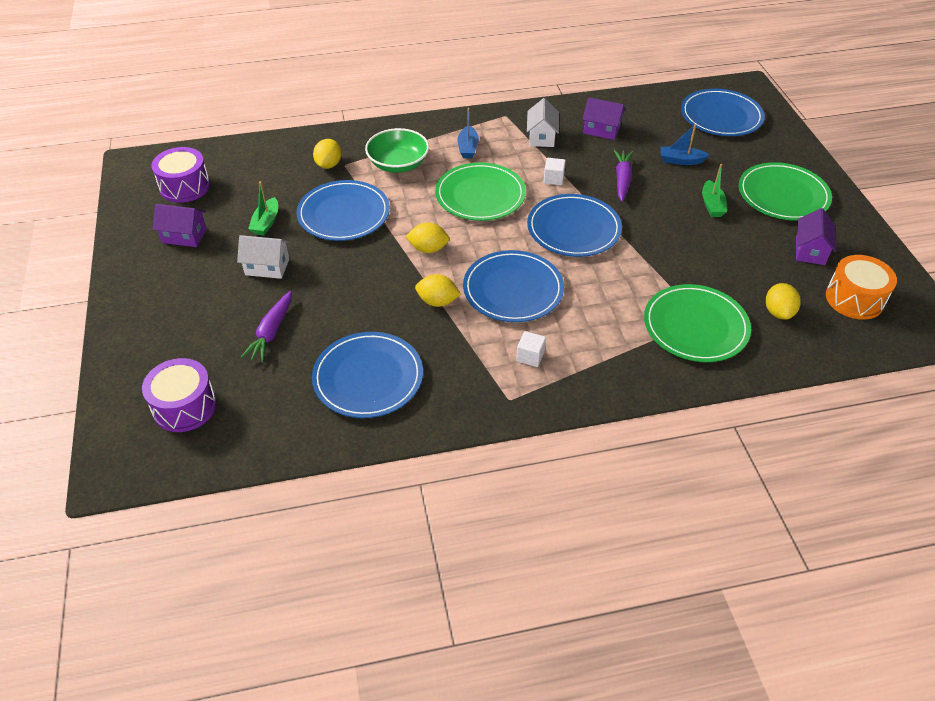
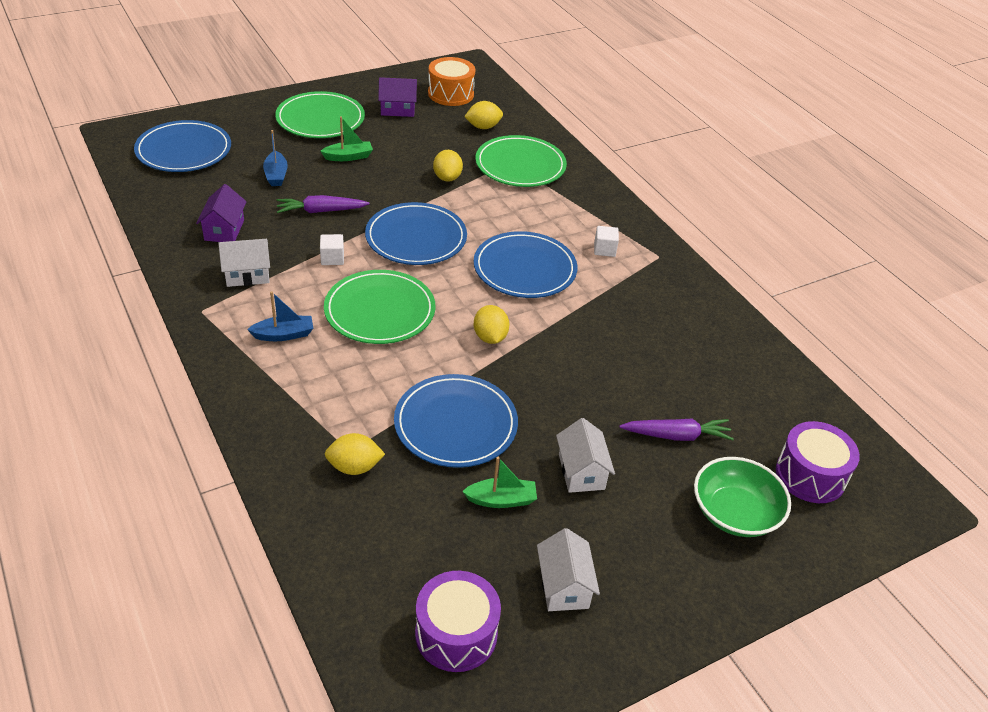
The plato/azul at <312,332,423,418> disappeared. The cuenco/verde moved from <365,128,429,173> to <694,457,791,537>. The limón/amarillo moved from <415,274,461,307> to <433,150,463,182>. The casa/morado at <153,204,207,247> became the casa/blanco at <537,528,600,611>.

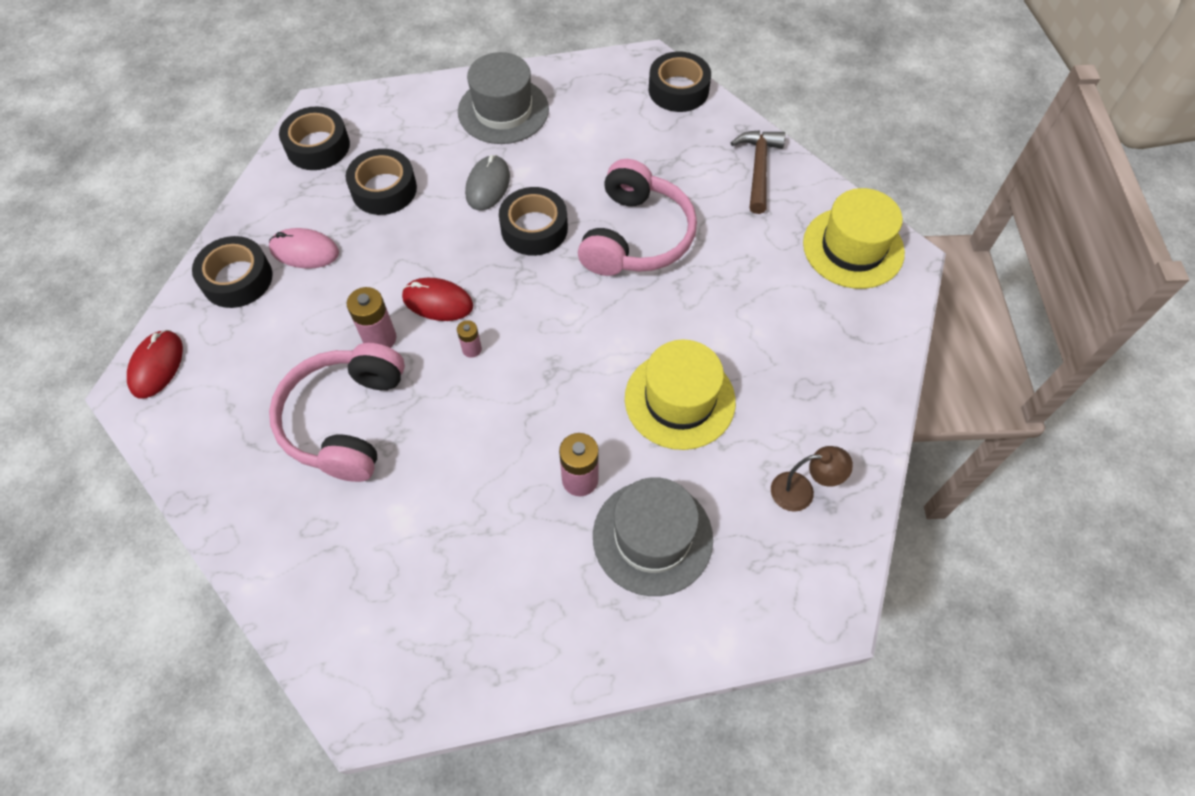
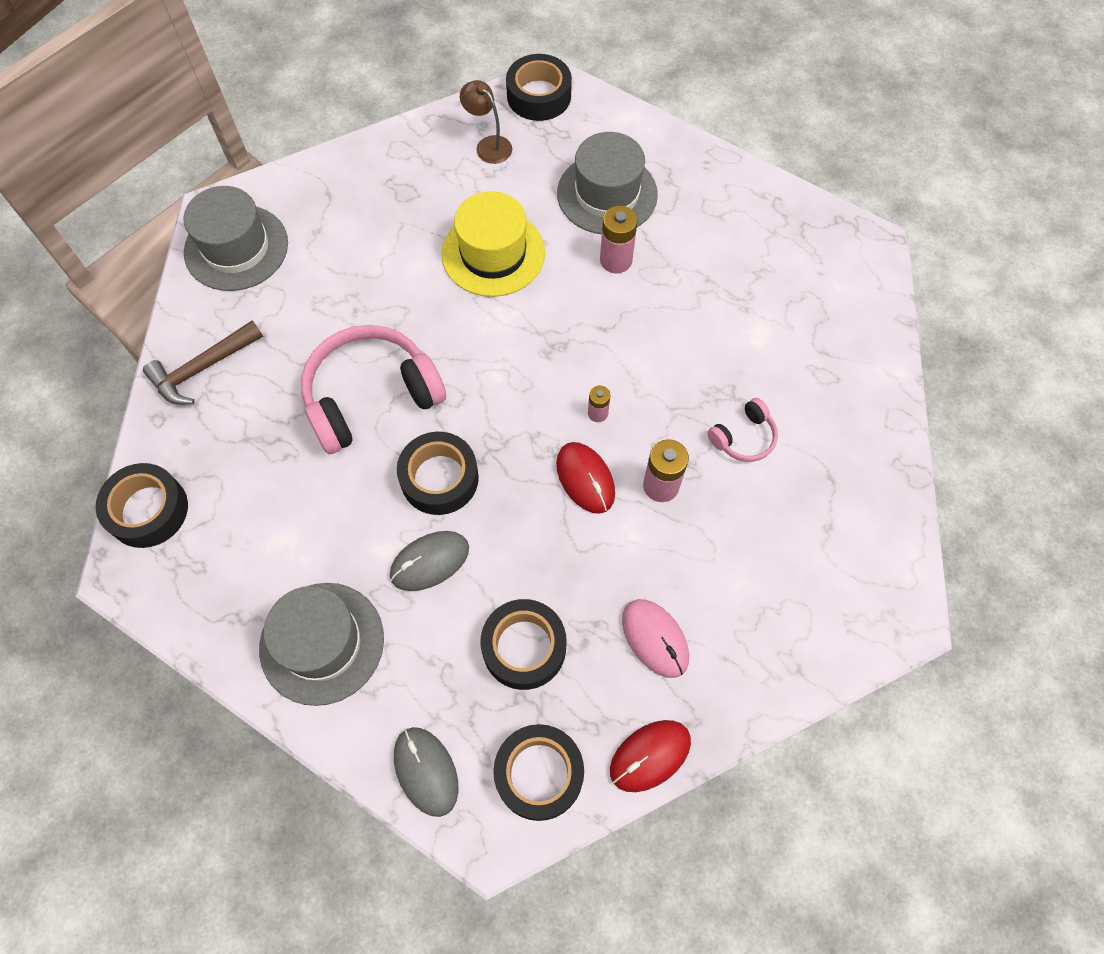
The ratón/gris at <394,727,459,817> appeared. The ratón/rojo moved from <127,330,183,399> to <610,720,691,792>. The cinta adhesiva/negro moved from <192,236,272,308> to <506,54,572,121>. The sombrero/amarillo at <803,188,905,289> became the sombrero/gris at <184,186,288,291>. The auriculares/rosa at <269,343,405,482> changed to 0.47 times the size.

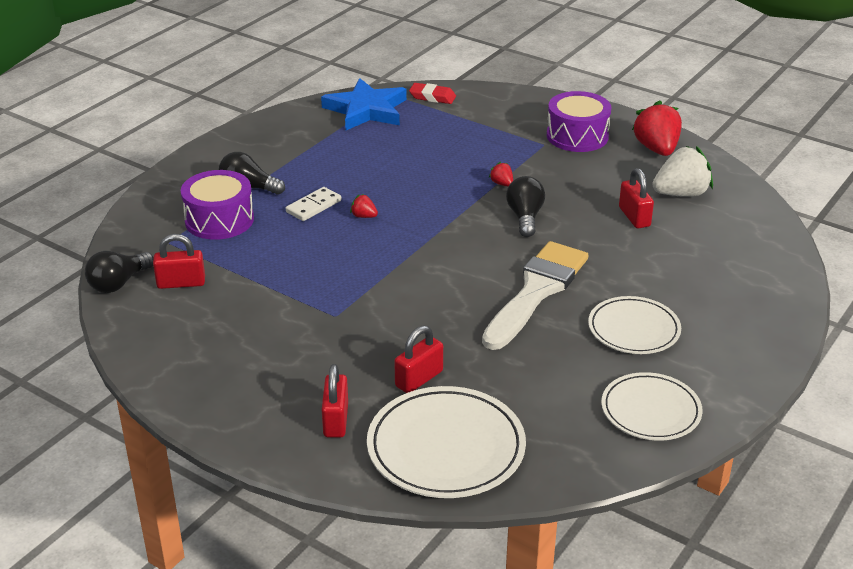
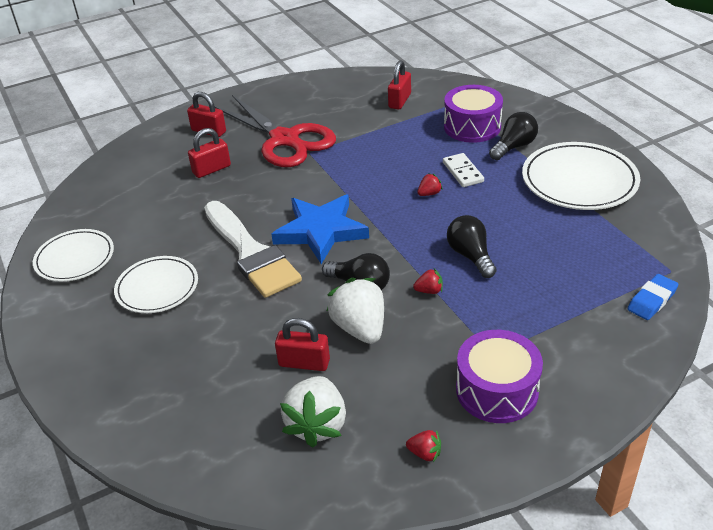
The tijeras/rojo at <215,95,336,167> appeared. The fresa/blanco at <327,278,384,344> appeared. The bombilla/negro moved from <85,251,154,293> to <447,215,497,278>. The estrella/azul moved from <321,78,407,130> to <271,194,369,264>. The plato/blanco moved from <367,386,526,498> to <522,142,640,210>. The goma de borrar/rojo at <409,83,456,104> became the goma de borrar/azul at <627,274,678,320>. The candado/rojo at <394,325,443,393> turned 75 degrees clockwise. The fresa/rojo at <632,101,682,156> changed to 0.46 times the size.

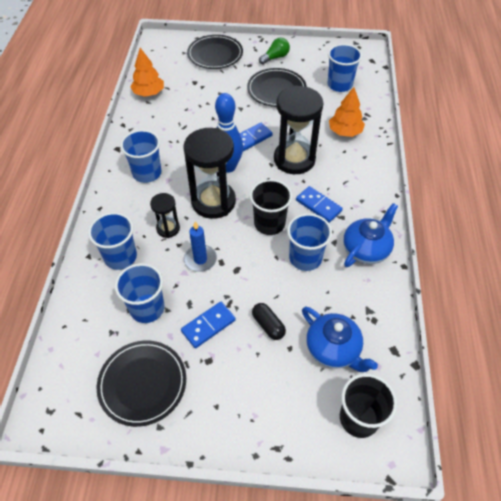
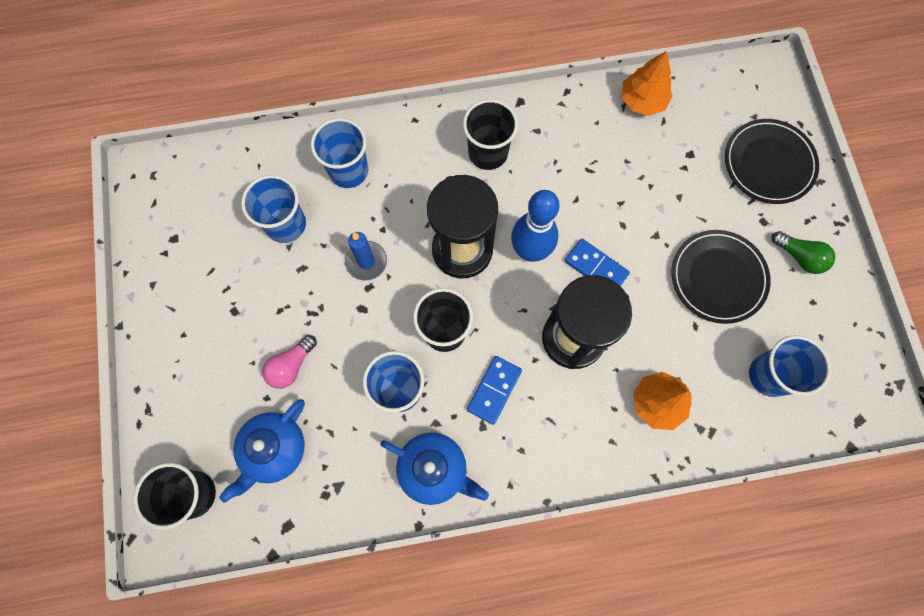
The plato/negro at <97,341,186,427> disappeared. The reloj de arena/negro at <150,193,180,238> disappeared. The ficha de dominó/azul at <181,302,236,348> disappeared. The cápsula/negro at <252,303,286,340> was replaced by the bombilla/rosa at <262,335,317,389>. The vaso/azul at <120,130,161,183> became the vaso/negro at <463,99,518,170>.

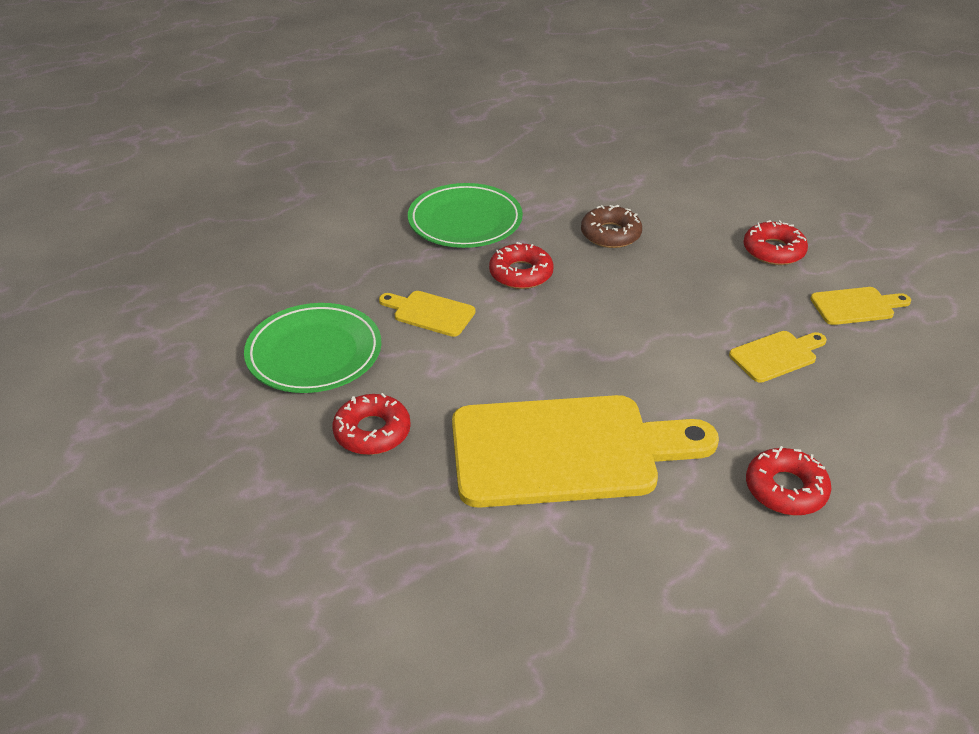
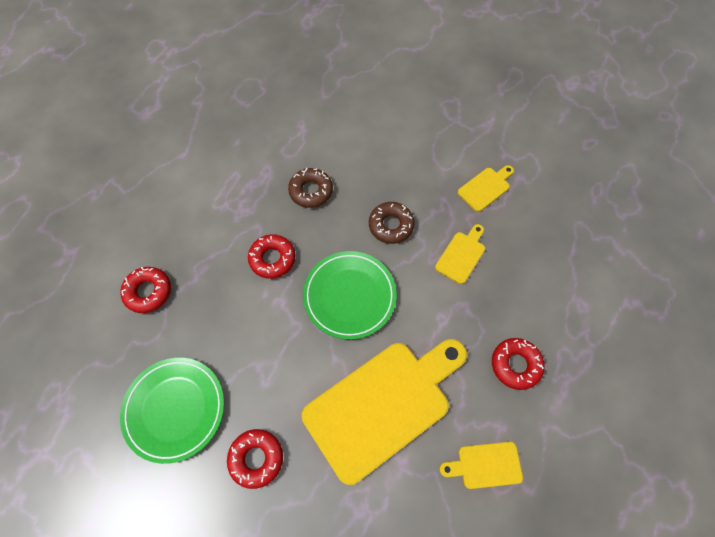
The rosquilla/marrón at <369,202,415,244> appeared. The tabla de cortar/amarillo moved from <379,291,475,337> to <440,442,523,489>. The plato/verde moved from <408,183,523,248> to <303,251,396,340>. The rosquilla/rojo moved from <743,220,808,265> to <120,267,171,313>.

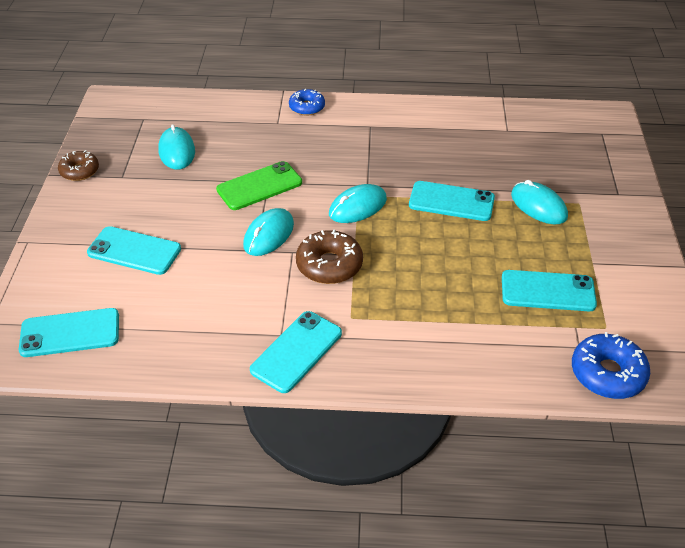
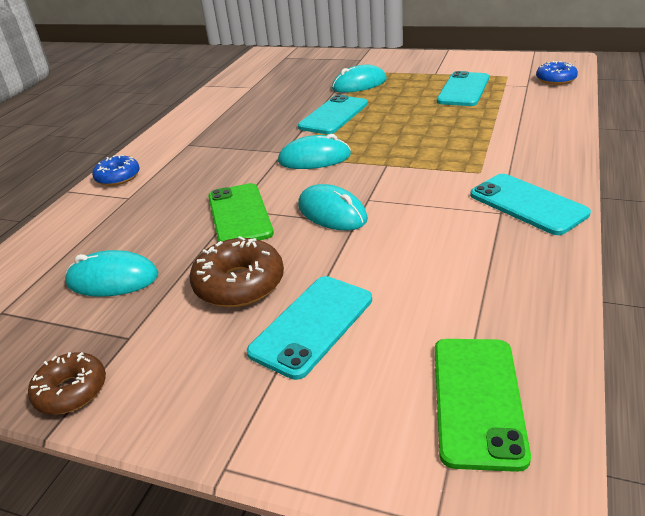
The rosquilla/marrón moved from <296,230,363,284> to <190,236,284,307>. The móvil/turquesa at <19,308,119,357> became the móvil/verde at <435,339,531,472>. The ratón/turquesa at <329,184,387,223> turned 75 degrees counterclockwise. The rosquilla/azul at <572,332,650,399> changed to 0.66 times the size.

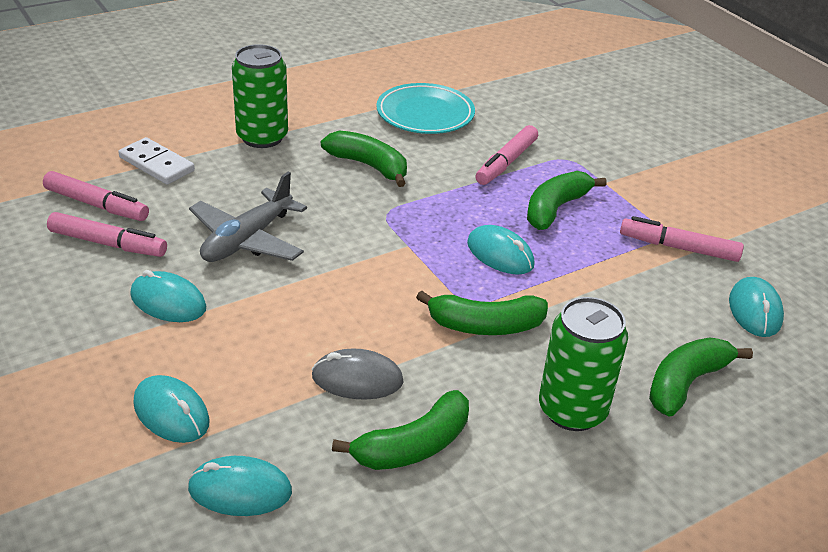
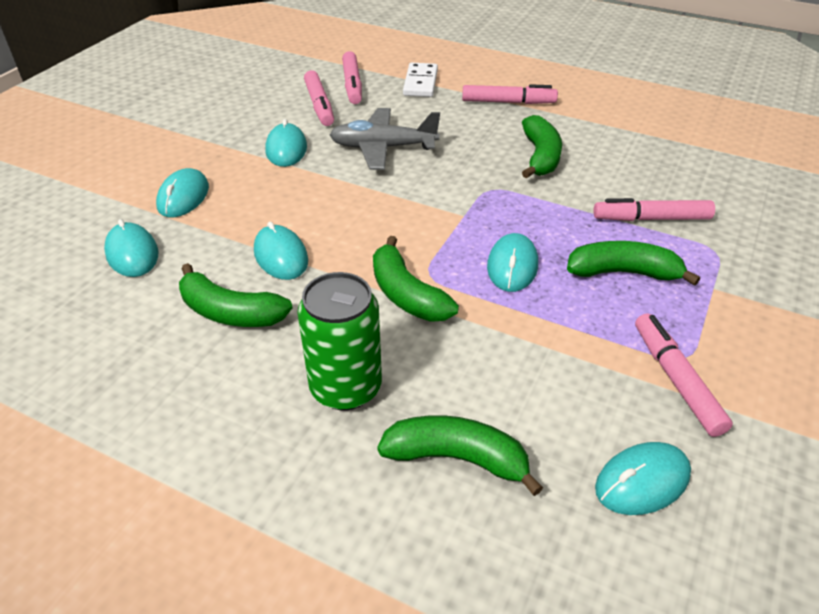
The plato/turquesa at <376,83,475,134> disappeared. The lata/verde at <232,44,288,148> was replaced by the rotulador/rosa at <462,84,558,104>. The ratón/gris at <312,348,403,400> became the ratón/turquesa at <254,222,308,280>.

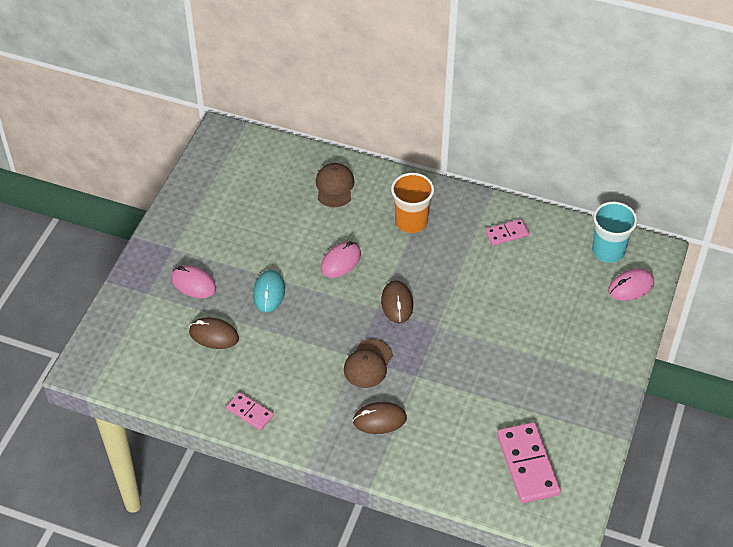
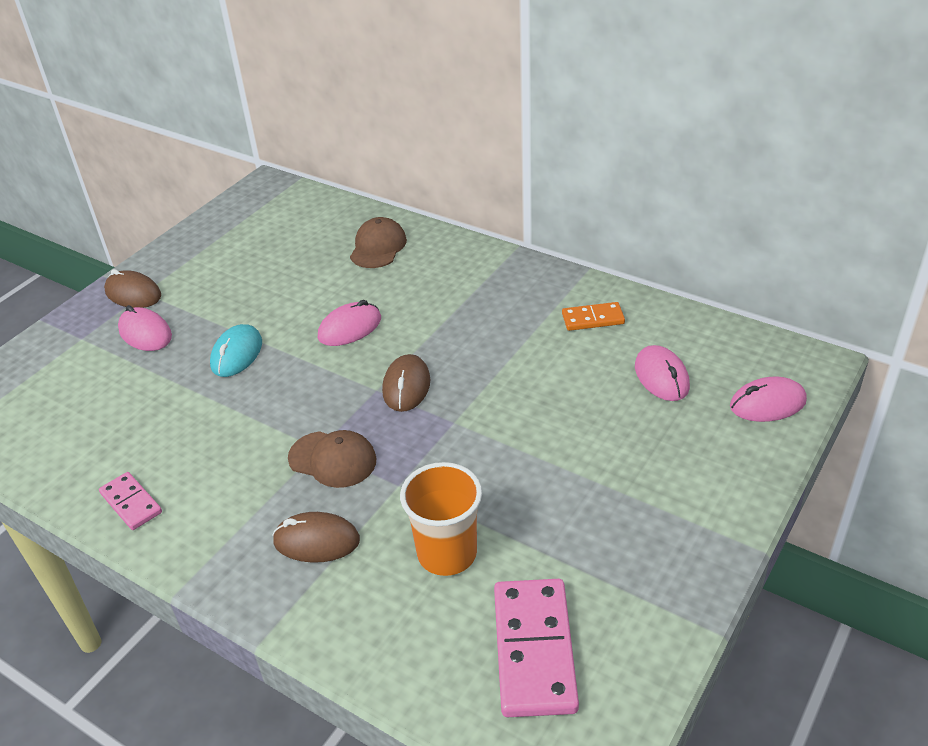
The vaso/turquesa at <592,202,638,263> disappeared. The ratón/rosa at <635,345,690,401> appeared. The ratón/marrón moved from <189,317,239,349> to <104,269,161,308>. The vaso/naranja moved from <391,173,434,233> to <400,462,482,576>. The ficha de dominó/rosa at <485,219,529,246> became the ficha de dominó/naranja at <562,302,625,331>. The gorra/marrón at <344,339,393,388> turned 105 degrees counterclockwise.

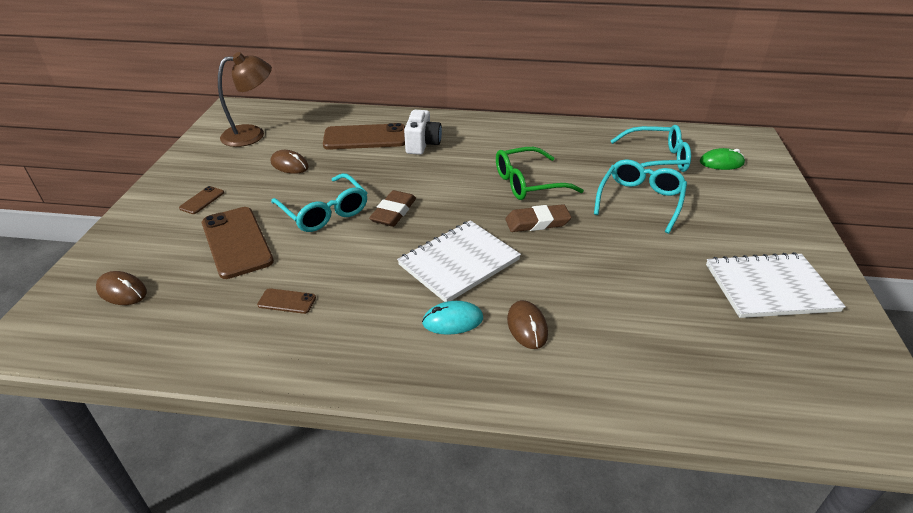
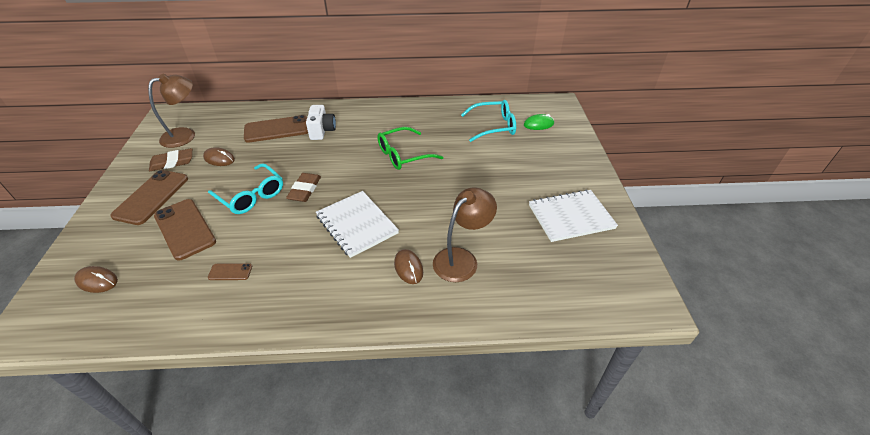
The ratón/turquesa at <422,301,483,335> disappeared. The gafas/turquesa at <594,159,687,234> disappeared. The lámpara/marrón at <433,188,497,282> appeared. The goma de borrar/marrón moved from <505,204,572,232> to <149,148,192,171>. The cuaderno/blanco at <397,220,521,302> turned 75 degrees counterclockwise. The móvil/marrón at <179,186,224,214> changed to 2.17 times the size.

